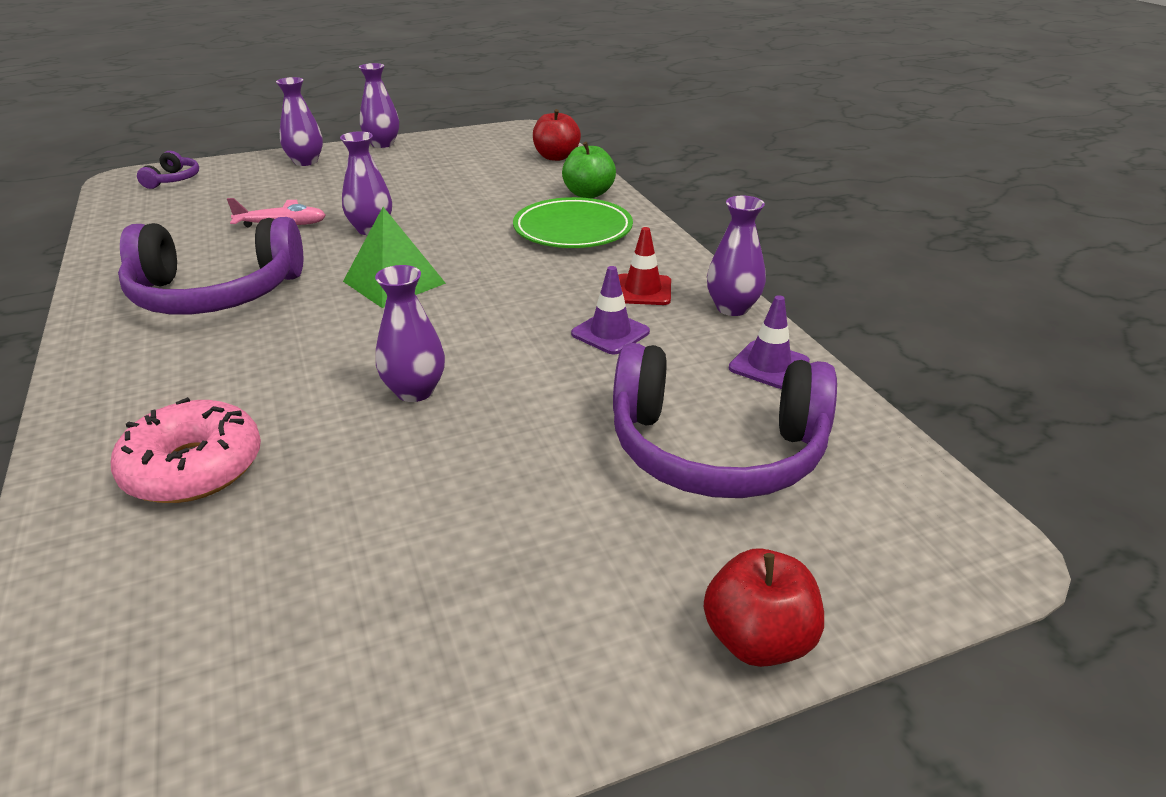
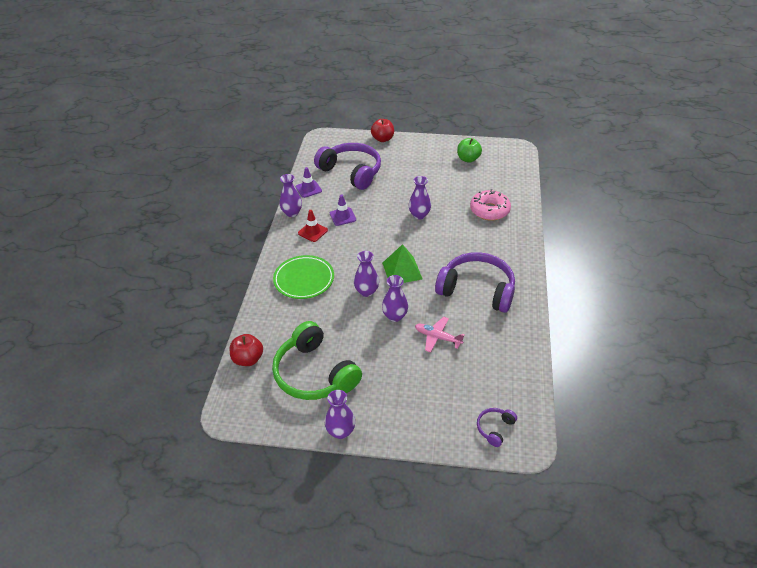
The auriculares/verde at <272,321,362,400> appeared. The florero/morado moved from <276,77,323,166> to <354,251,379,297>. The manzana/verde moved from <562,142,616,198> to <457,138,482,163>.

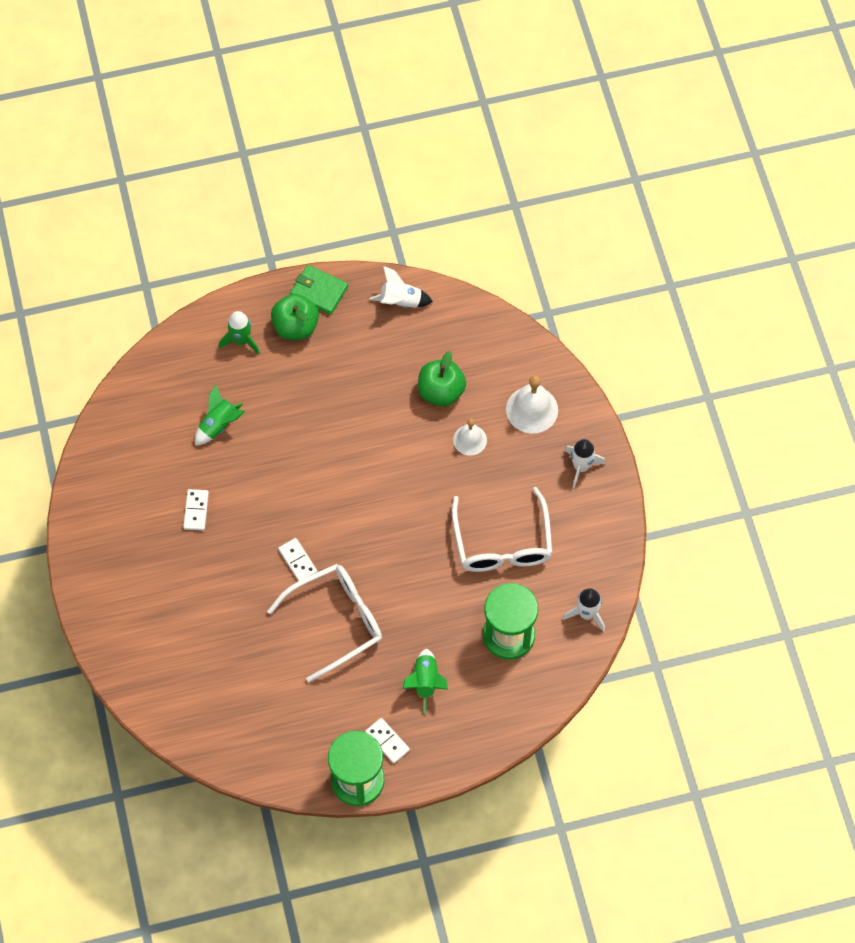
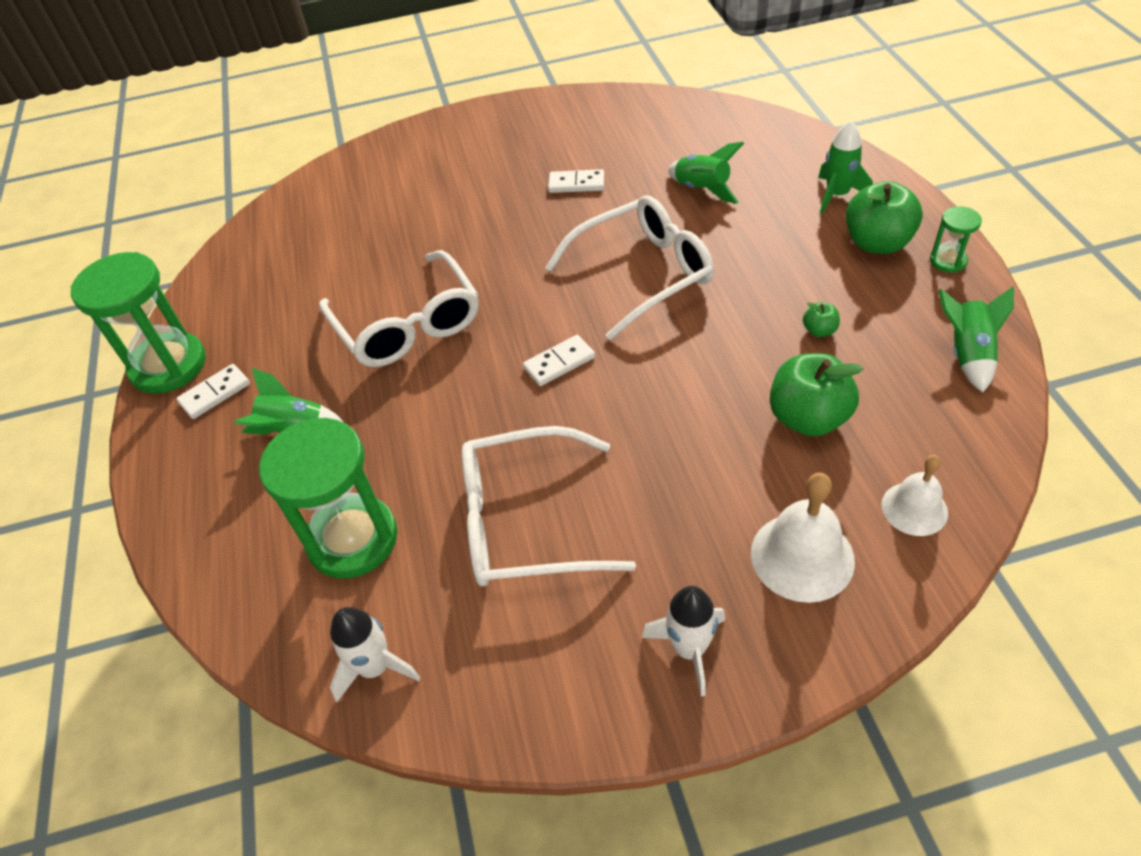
The gafas/blanco at <545,195,714,340> appeared. The manzana/verde at <803,302,840,337> appeared. The ficha de dominó/blanco moved from <278,538,317,581> to <523,335,595,386>. The campana/blanco moved from <453,419,487,456> to <881,455,948,536>. The cartera/verde at <290,265,348,315> was replaced by the reloj de arena/verde at <930,206,982,273>. The cohete/blanco at <369,266,433,308> became the cohete/verde at <939,287,1014,392>.

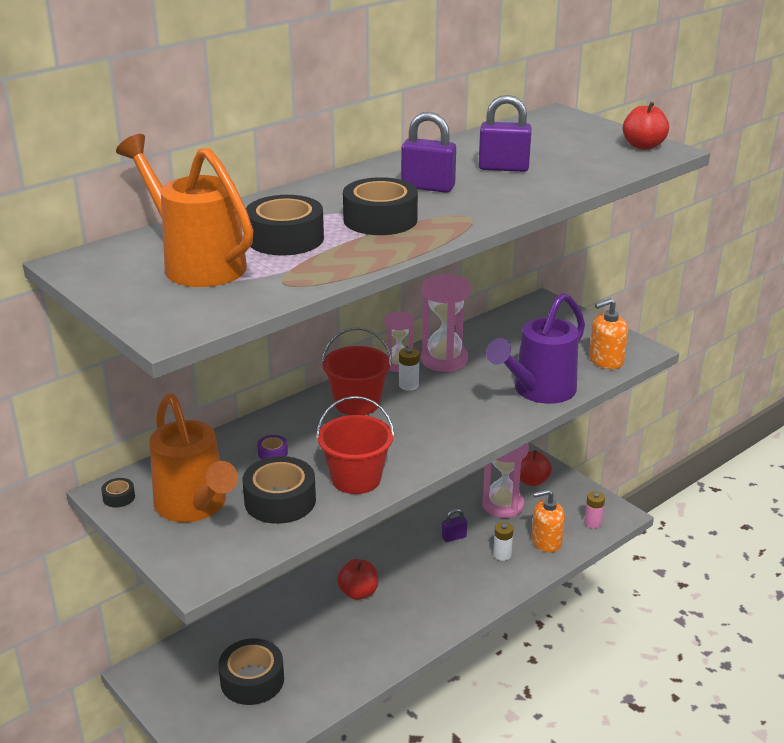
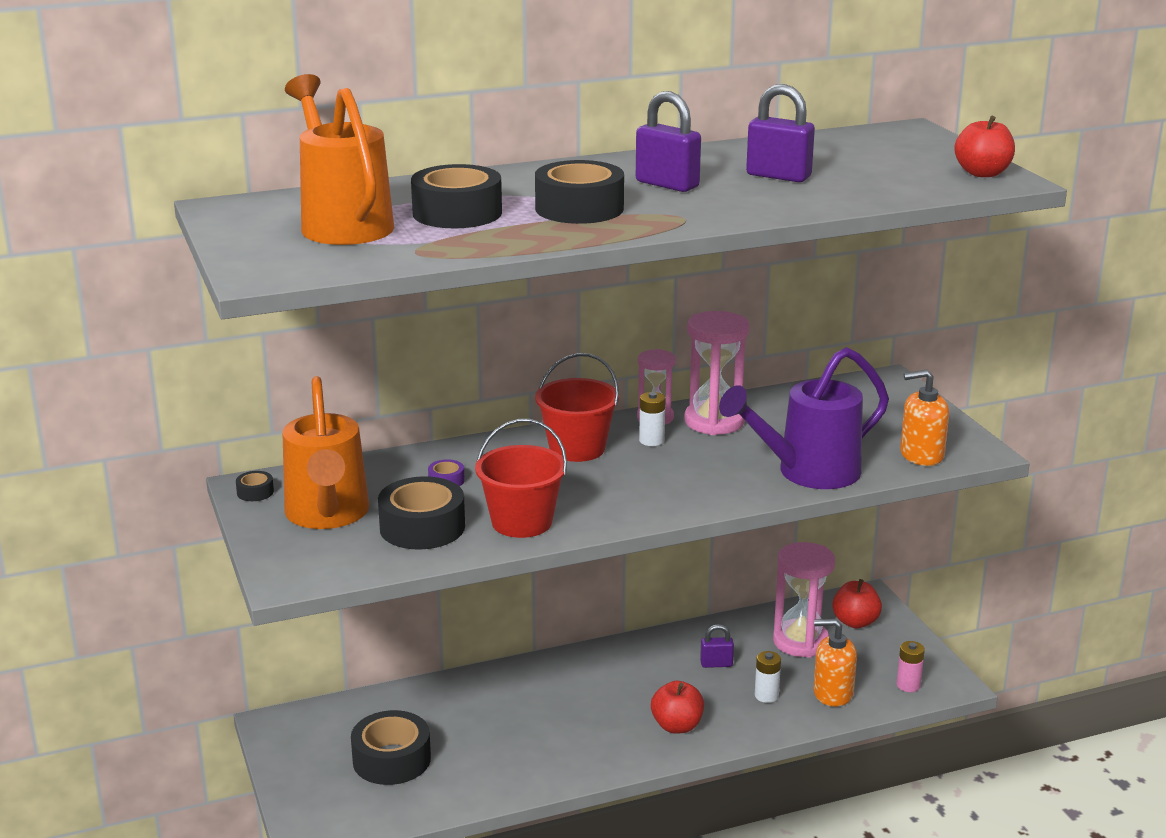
The manzana/rojo moved from <337,559,378,600> to <651,681,704,733>.

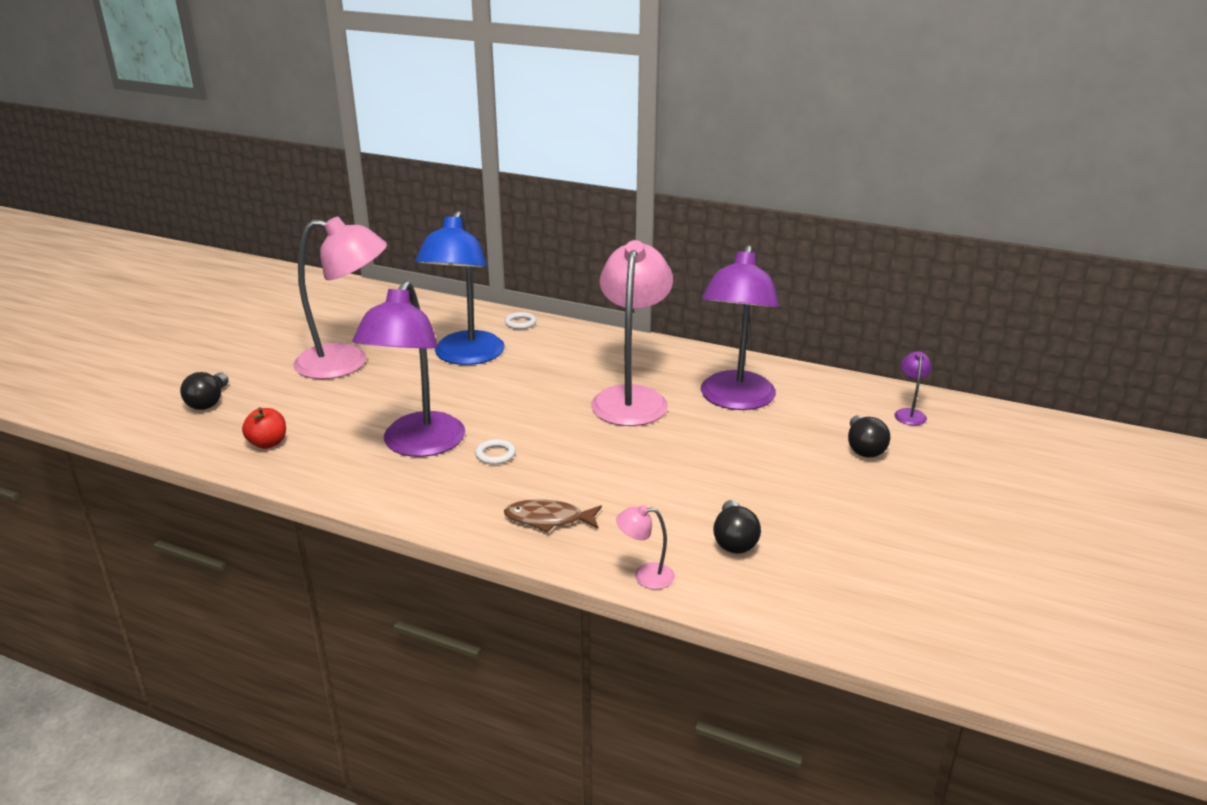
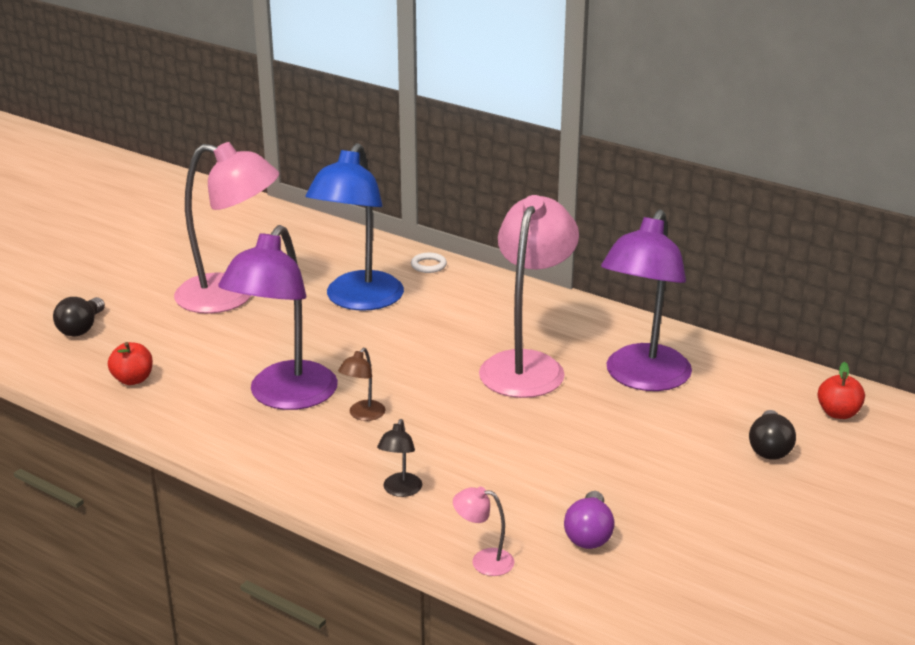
The anillo/blanco at <475,439,516,465> was replaced by the lámpara/marrón at <338,348,385,421>. The pez/marrón at <504,499,602,532> was replaced by the lámpara/negro at <377,419,422,497>. The lámpara/morado at <894,352,932,425> was replaced by the manzana/rojo at <818,362,865,419>. The bombilla/negro at <713,500,761,554> became the bombilla/morado at <564,491,615,549>.

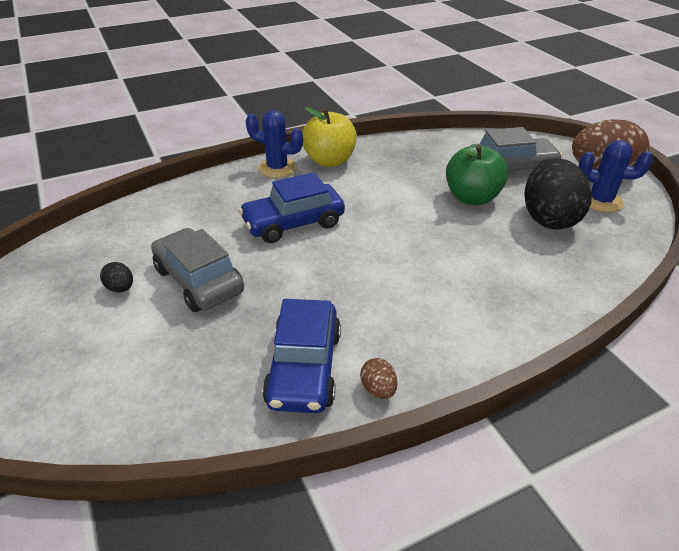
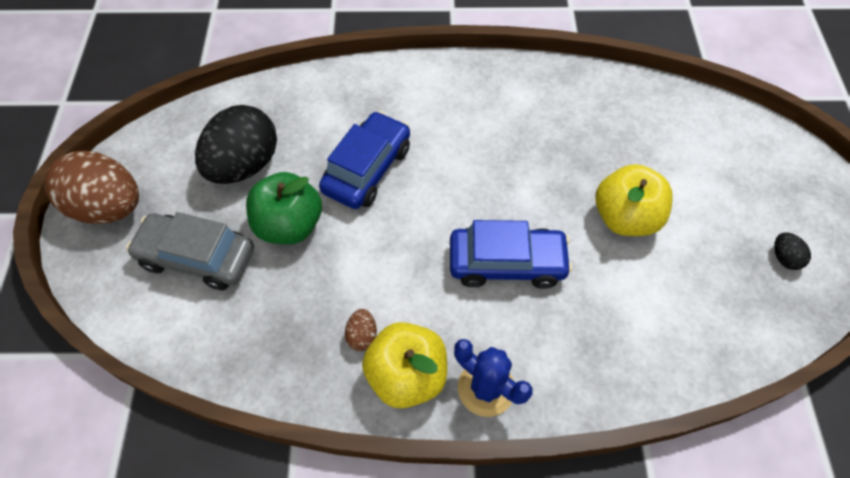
The cactus/azul at <579,140,653,212> disappeared. The huevo/negro moved from <100,262,133,292> to <774,232,811,270>. The coche/azul moved from <262,299,341,413> to <319,111,410,209>. The huevo/marrón moved from <360,358,397,399> to <345,309,377,351>. The coche/gris at <151,228,244,312> was replaced by the manzana/amarillo at <596,164,673,236>.

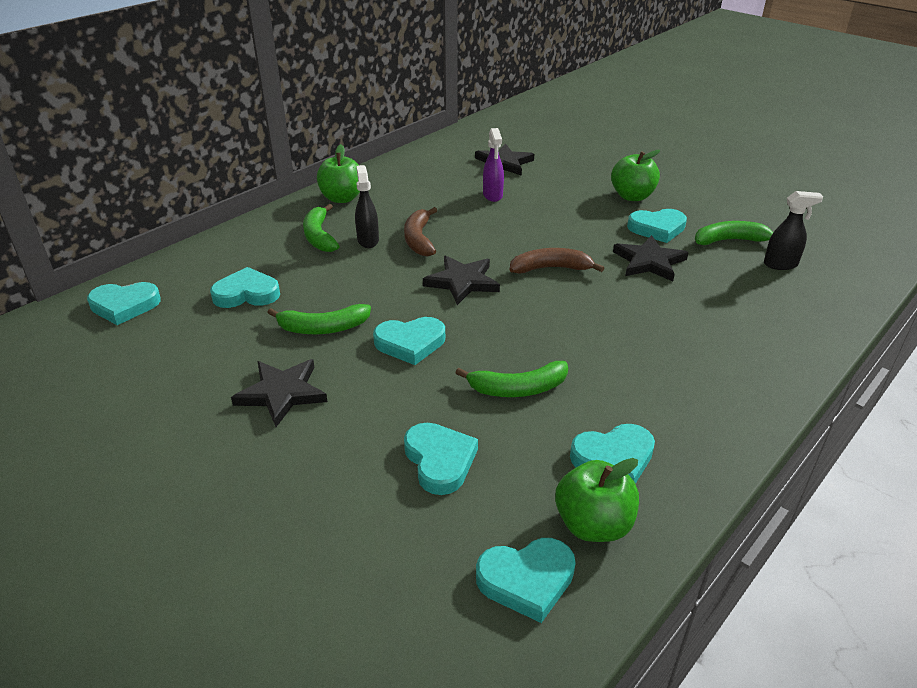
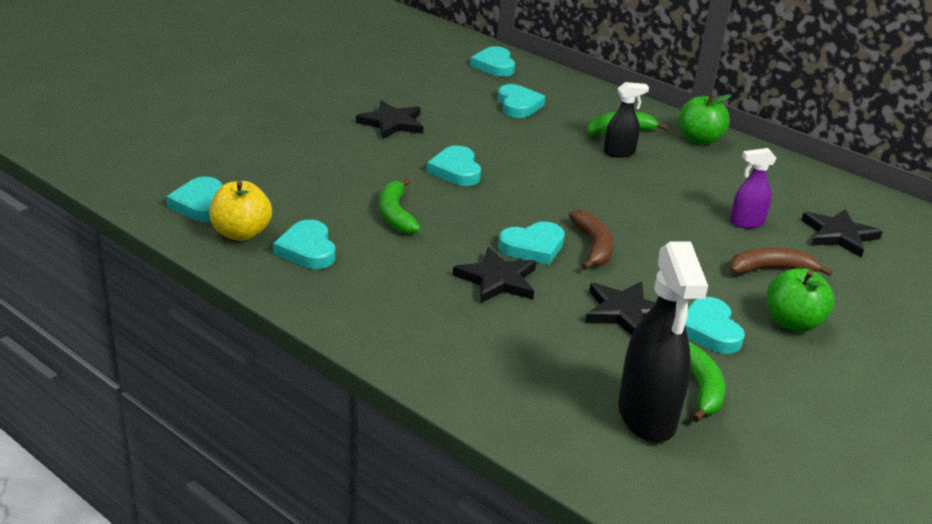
The plátano/verde at <267,304,371,335> disappeared. The plátano/marrón moved from <404,207,437,257> to <730,247,833,276>. The corazón/turquesa moved from <404,423,478,495> to <498,221,565,265>. The estrella/negro moved from <423,256,500,305> to <453,247,536,303>. The manzana/verde at <555,458,639,542> became the manzana/amarillo at <209,181,272,241>. The pulverizador/negro at <764,191,823,270> changed to 1.85 times the size.

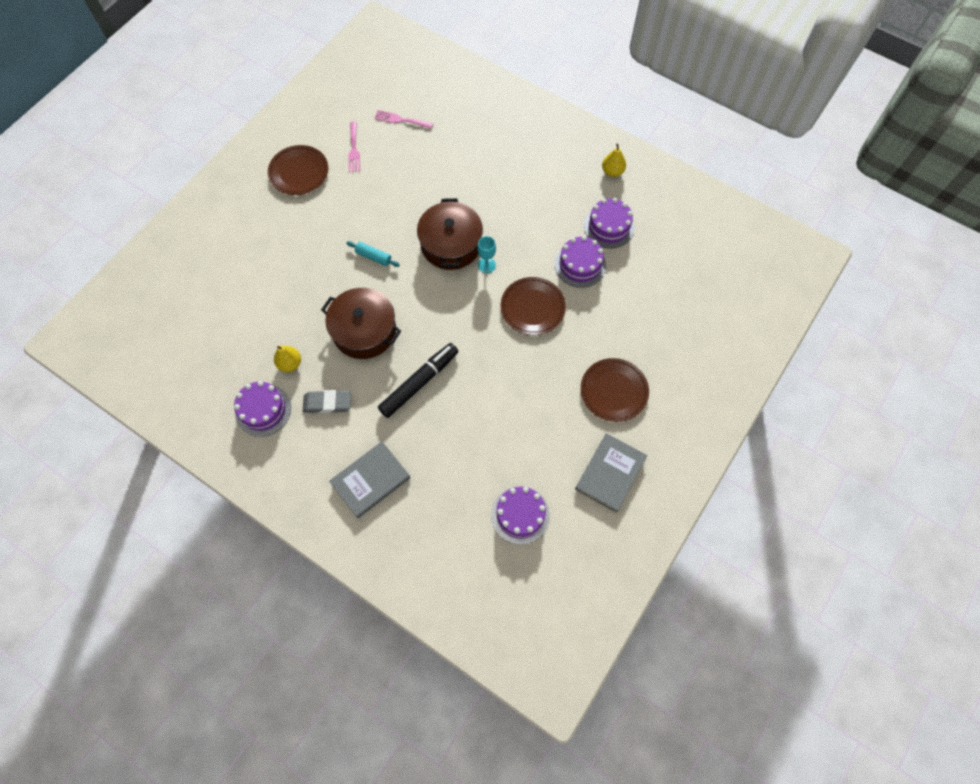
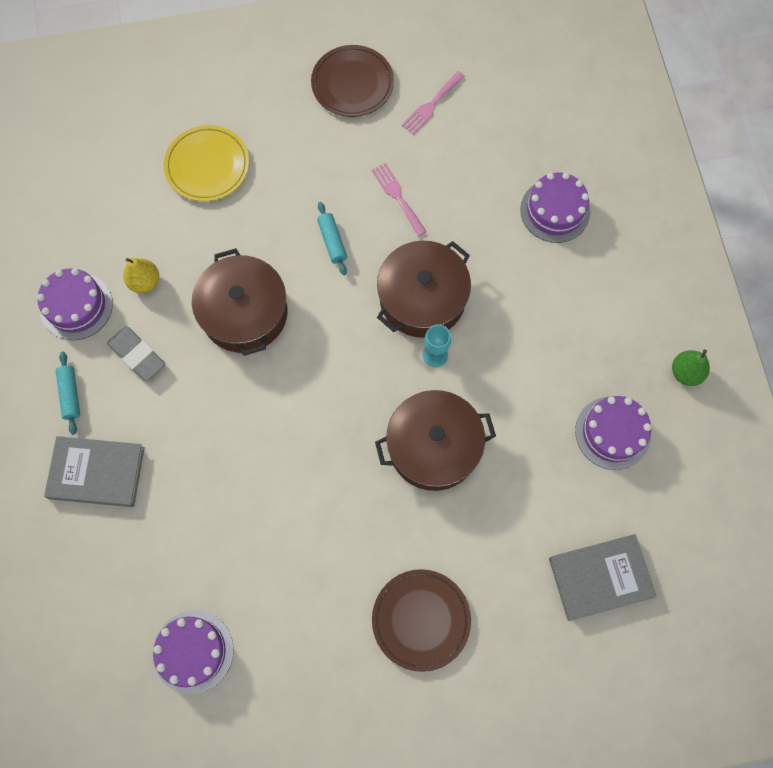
The rotulador/negro at <378,343,459,418> disappeared. The rodillo/turquesa at <56,352,80,435> appeared. The plato/amarillo at <164,125,249,202> appeared. The tenedor/rosa moved from <374,110,433,129> to <372,163,426,236>. The tarta/morado moved from <555,236,606,288> to <520,172,590,243>. The libro/gris moved from <575,433,647,513> to <549,534,657,621>. The plato/marrón at <501,277,566,335> was replaced by the olla/marrón at <375,390,496,491>. The pera/amarillo at <602,143,626,177> became the pera/verde at <672,349,710,386>.

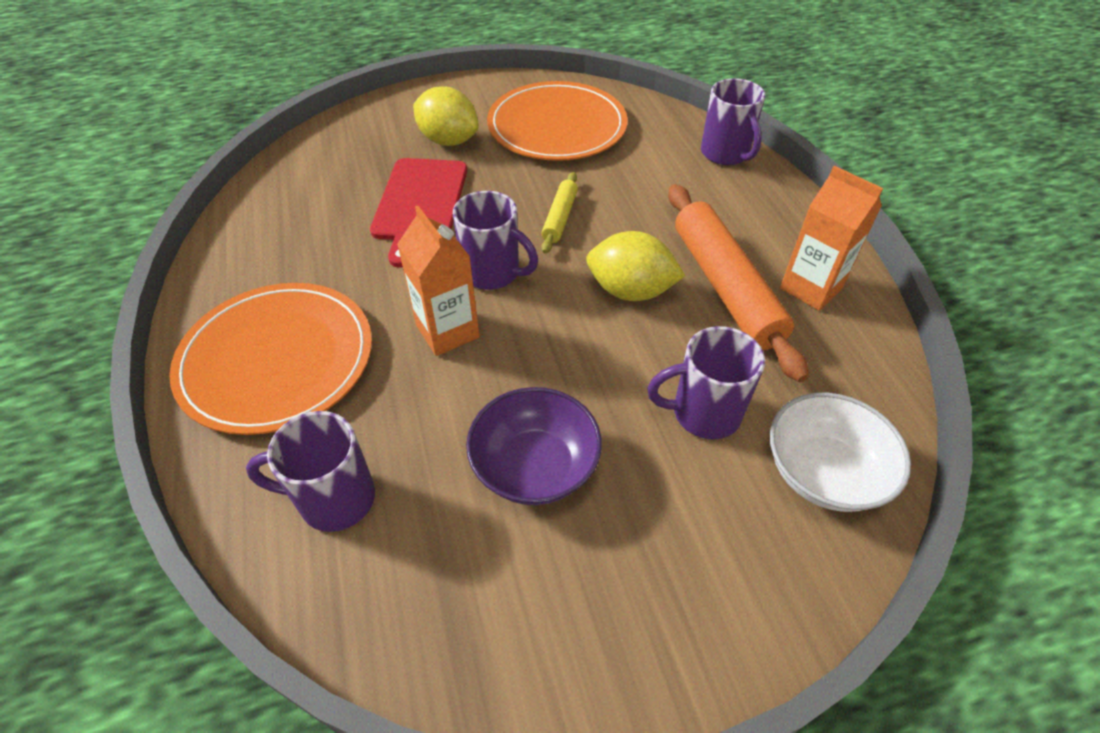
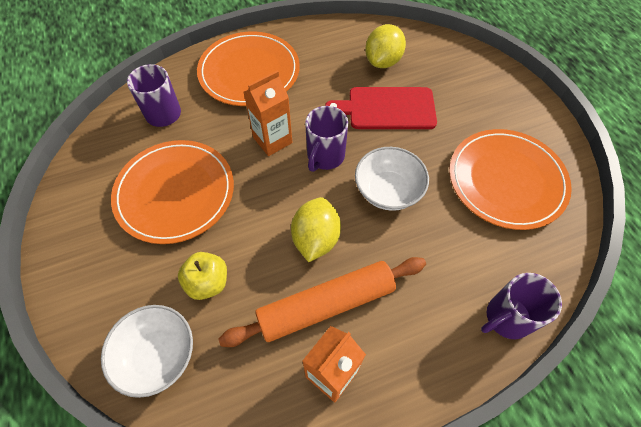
The limón/amarillo moved from <413,86,479,146> to <365,24,406,68>. The cuenco/morado at <466,387,602,505> was replaced by the plato/naranja at <111,140,234,244>. The rodillo/amarillo at <542,172,578,253> was replaced by the cuenco/blanco at <355,147,429,211>. The taza/morado at <647,326,765,439> was replaced by the manzana/amarillo at <178,252,227,300>.

